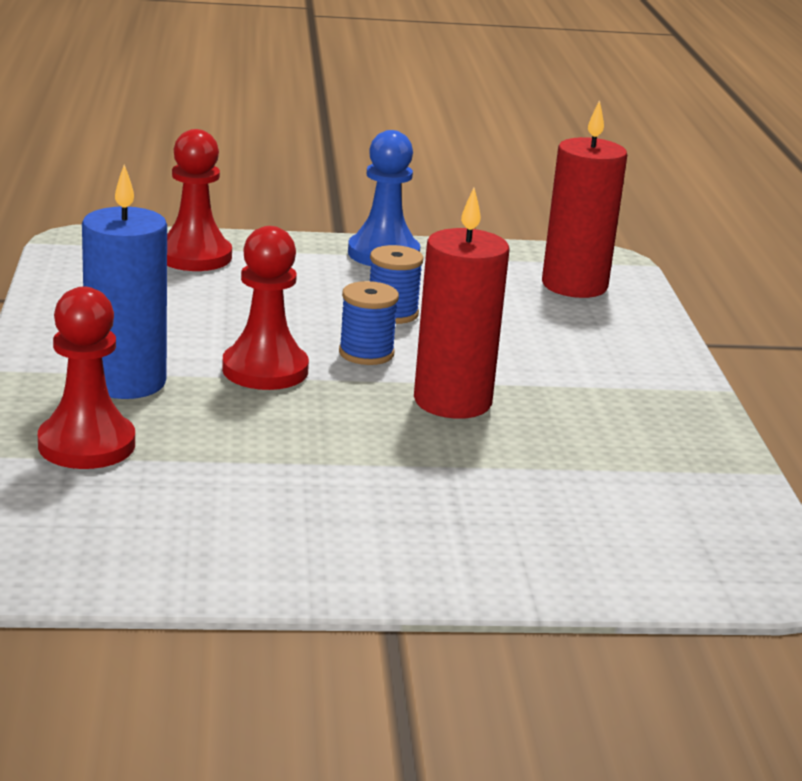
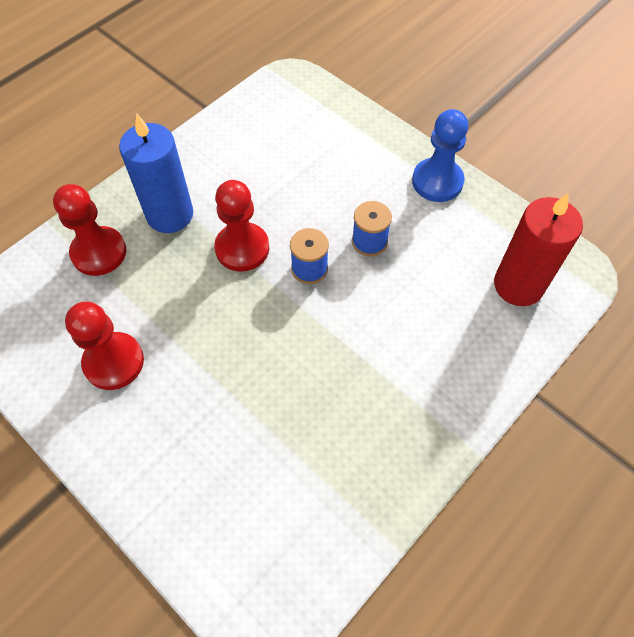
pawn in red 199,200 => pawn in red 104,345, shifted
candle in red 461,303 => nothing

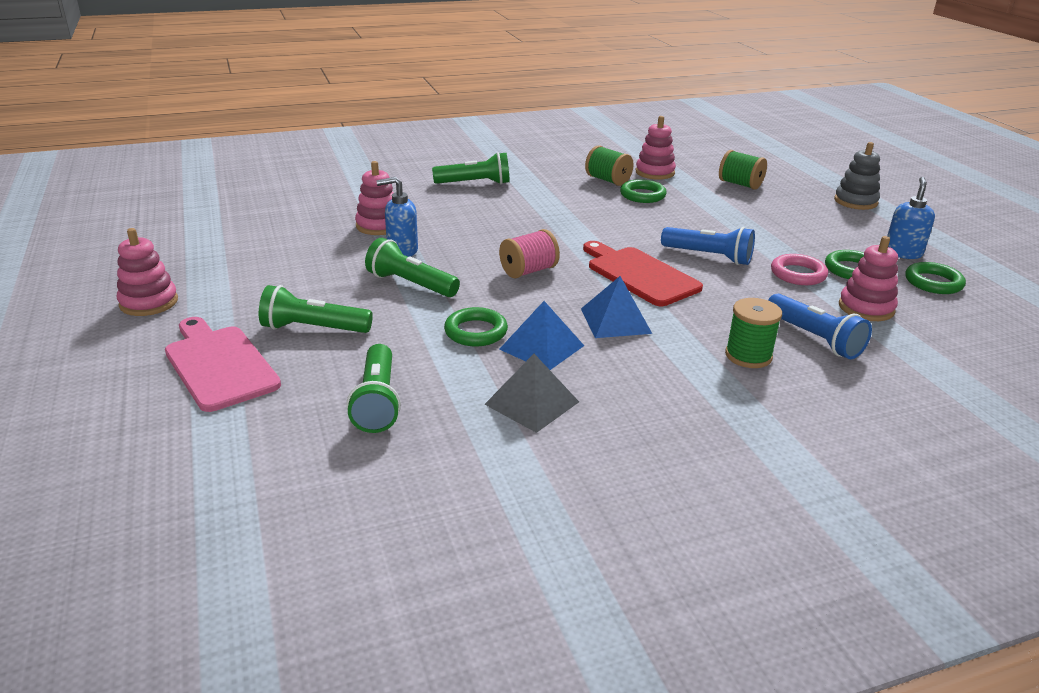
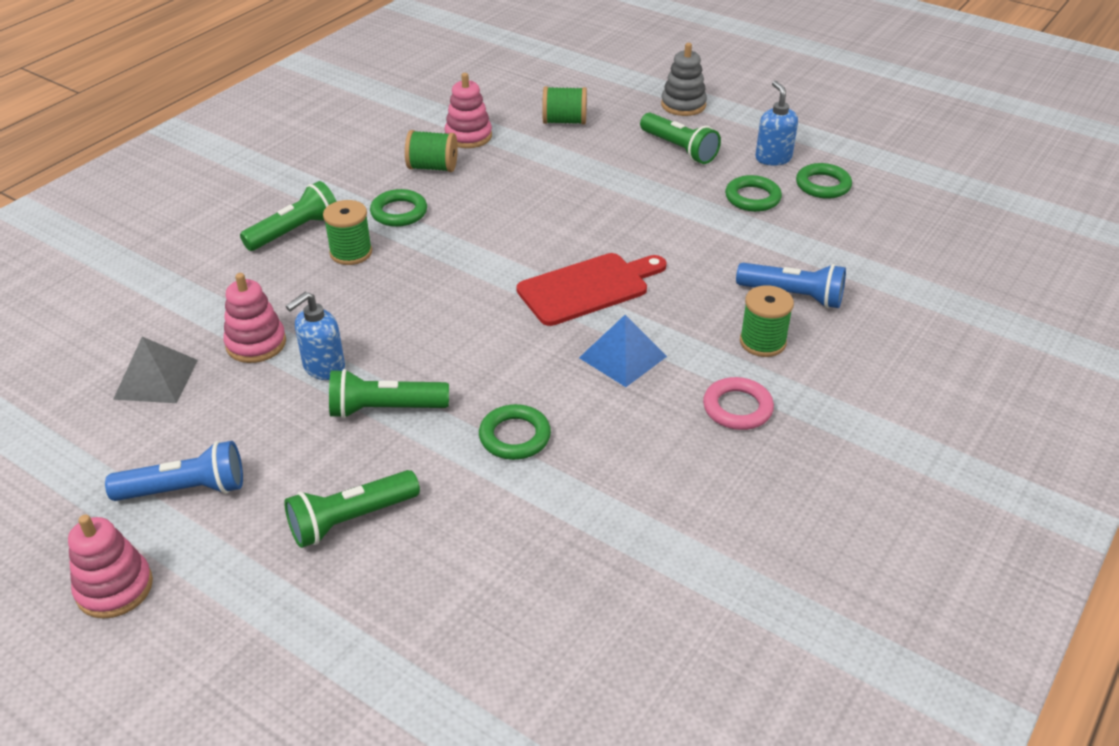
ring in green 643,191 => ring in green 398,208, shifted
flashlight in blue 708,246 => flashlight in blue 174,471, shifted
spool in pink 529,253 => nothing
stacking toy in pink 868,278 => nothing
cutting board in red 643,273 => cutting board in red 591,289, 135 degrees clockwise
ring in pink 799,269 => ring in pink 738,403, shifted
pyramid in blue 541,335 => nothing
cutting board in pink 223,364 => nothing
flashlight in green 374,388 => flashlight in green 680,138, shifted
pyramid in grey 531,393 => pyramid in grey 155,370, shifted
nothing => spool in green 347,232

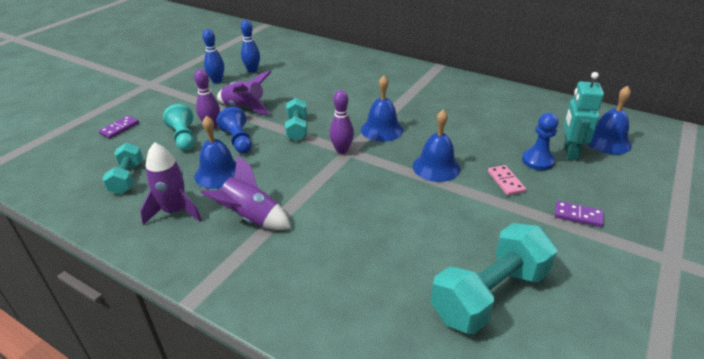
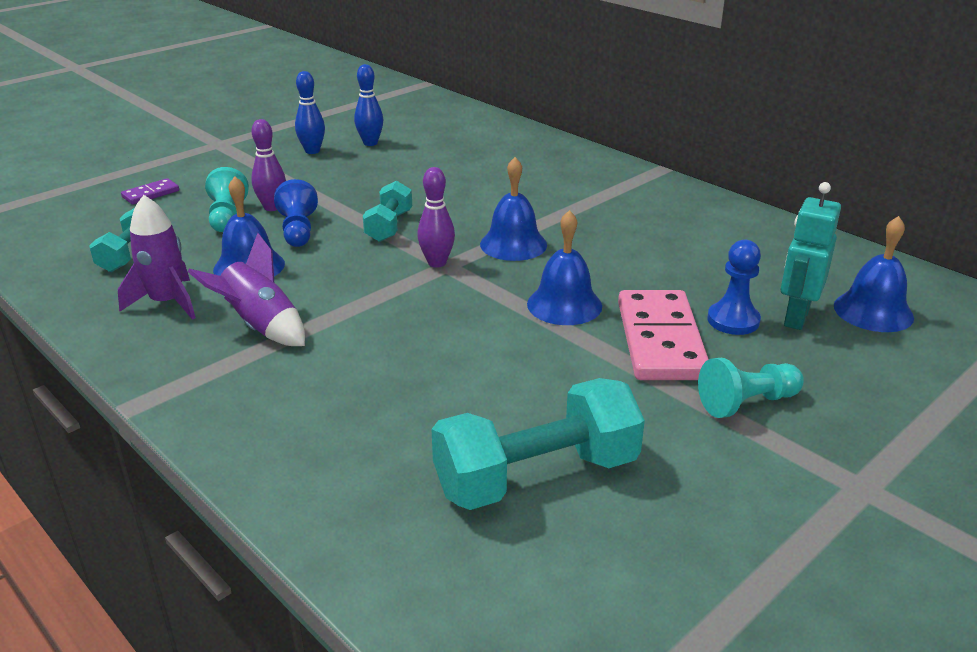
rocket in purple 244,93 => nothing
domino in pink 507,180 => domino in pink 663,335, x2.13
domino in purple 579,214 => pawn in turquoise 751,388

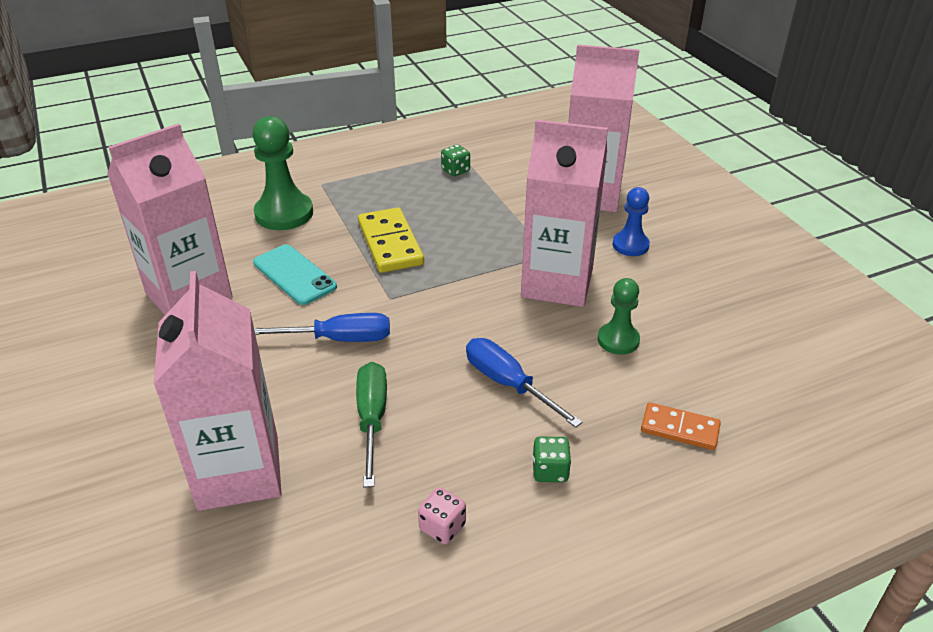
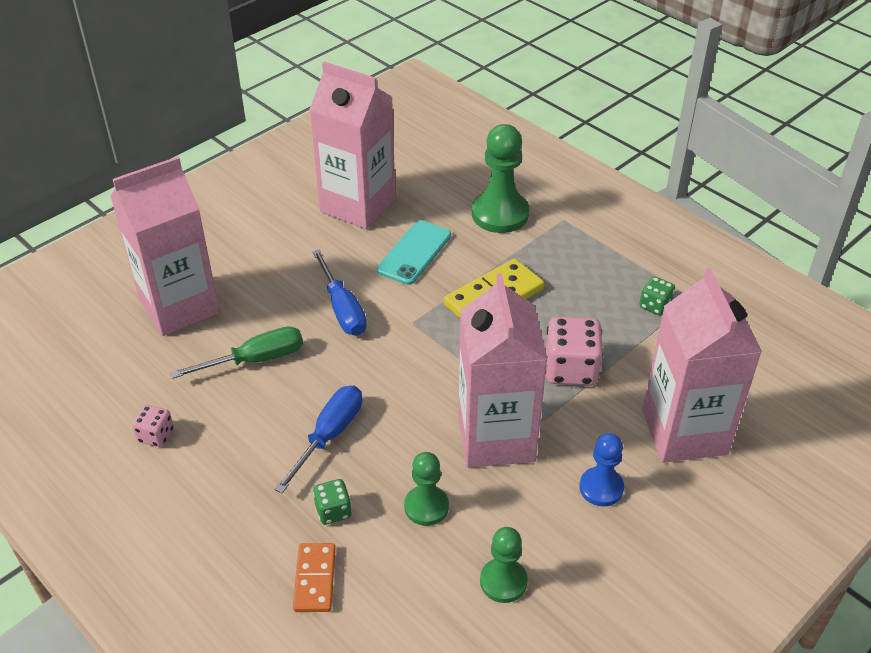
dice in green 551,459 => dice in green 332,502, shifted
nothing => dice in pink 574,351
nothing => pawn in green 504,565

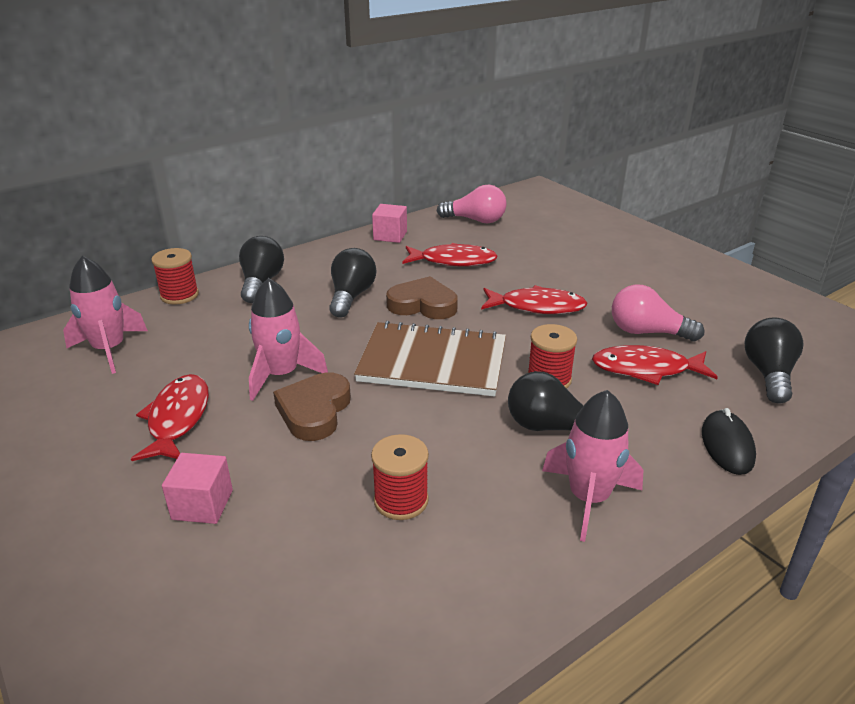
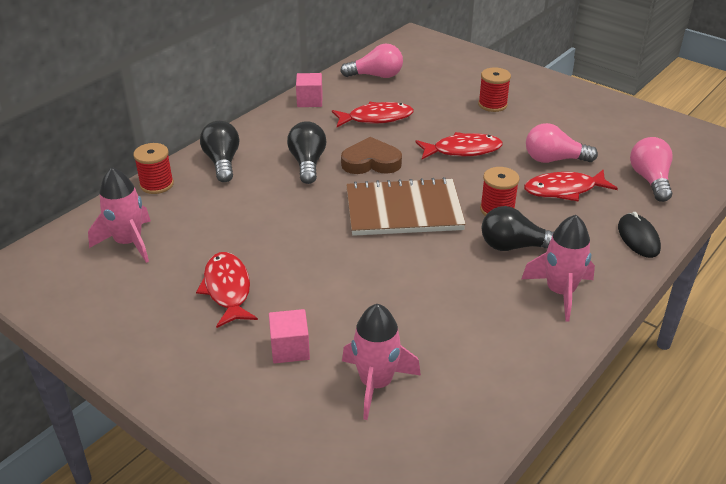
rocket in pink 288,339 => rocket in pink 381,362, shifted
light bulb in black 774,360 => light bulb in pink 651,169
heart in brown 312,407 => nothing
spool in red 400,477 => spool in red 494,89, shifted

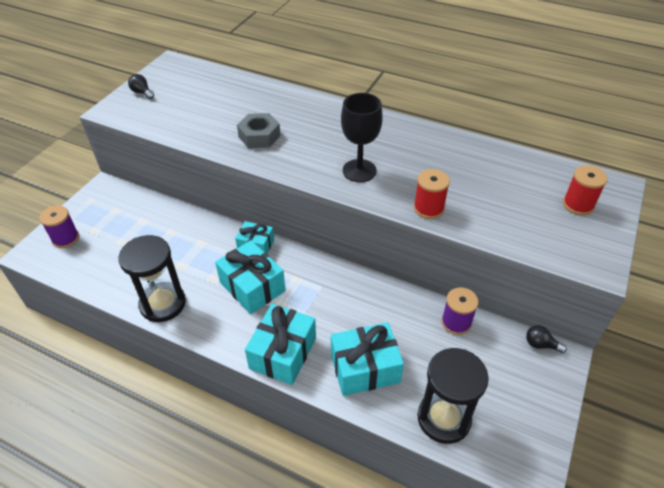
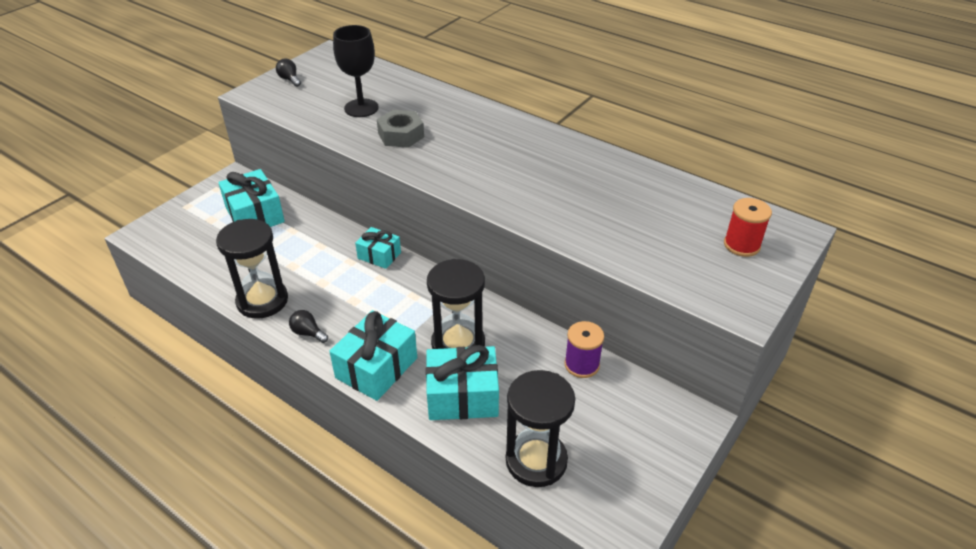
goblet in black 362,137 => goblet in black 356,71, shifted
spool in red 432,194 => nothing
spool in purple 59,227 => nothing
gift in turquoise 250,277 => gift in turquoise 251,198, shifted
light bulb in black 546,339 => light bulb in black 308,326, shifted
nothing => hourglass in black 456,304

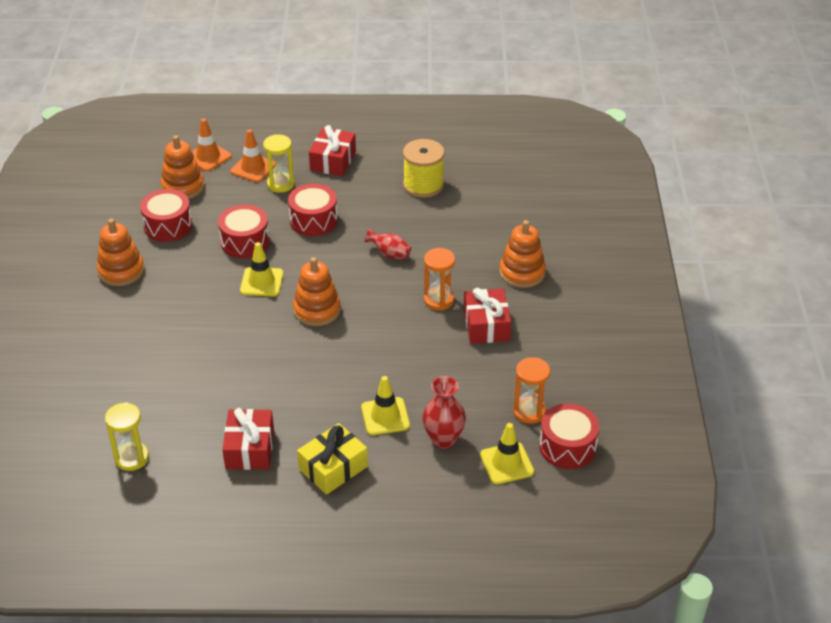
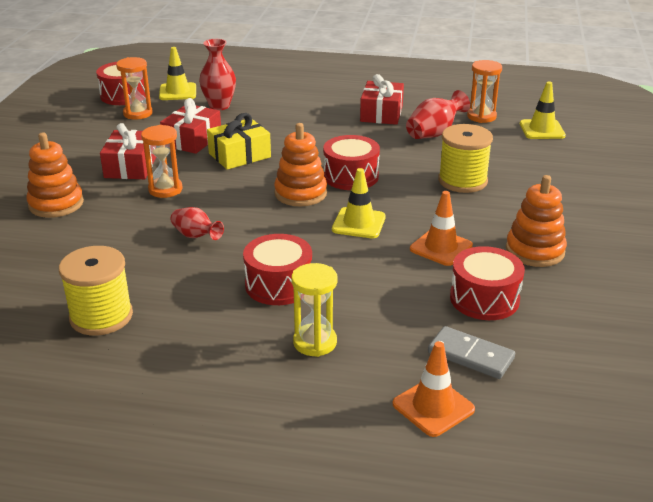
gift in red 332,150 => gift in red 190,126, shifted
traffic cone in orange 252,155 => traffic cone in orange 441,228, shifted
stacking toy in orange 183,167 => domino in grey 471,352
drum in red 244,231 => drum in red 351,162, shifted
traffic cone in yellow 385,405 => traffic cone in yellow 543,110, shifted
hourglass in yellow 127,436 => hourglass in orange 484,91
gift in yellow 332,459 => gift in yellow 239,141, shifted
nothing => vase in red 438,114
nothing => spool in yellow 465,158

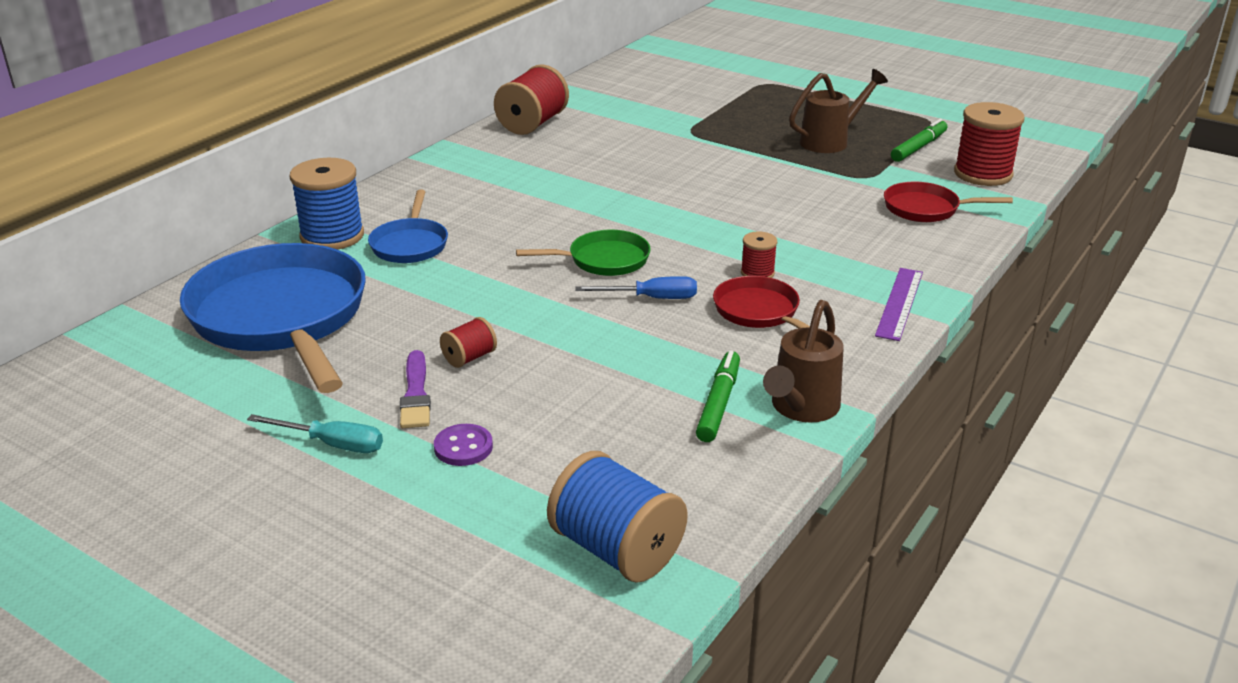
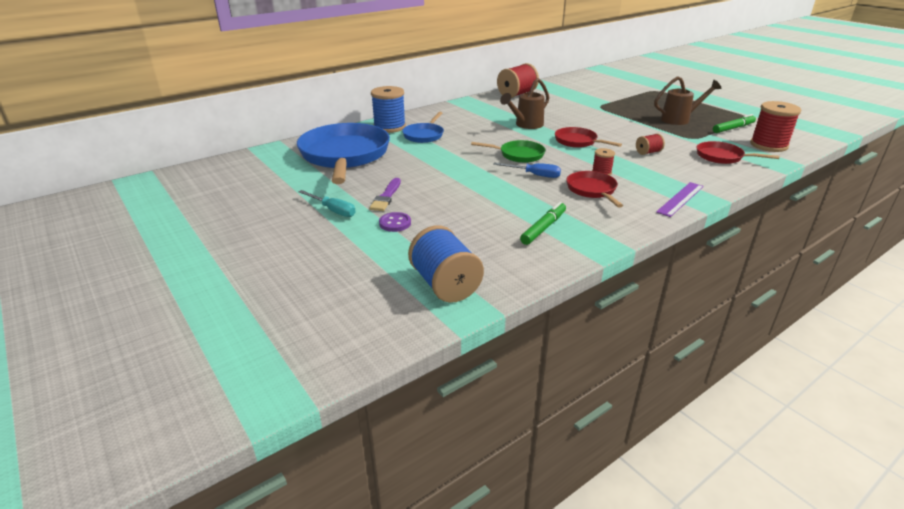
watering can in brown 803,361 => watering can in brown 524,103, shifted
spool in red 468,342 => spool in red 650,144, shifted
nothing => pan in red 588,137

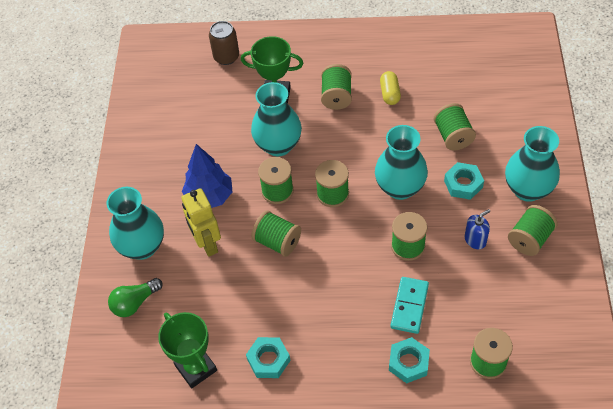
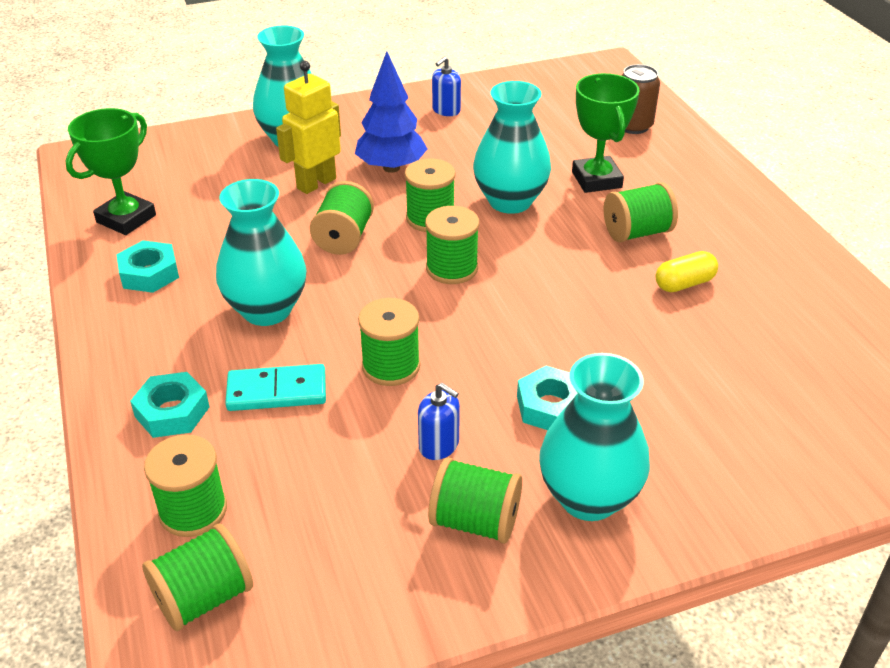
spool in green 455,127 => spool in green 197,577, shifted
vase in turquoise 401,162 => vase in turquoise 261,252, shifted
light bulb in green 135,297 => nothing
nothing => soap dispenser in blue 446,86

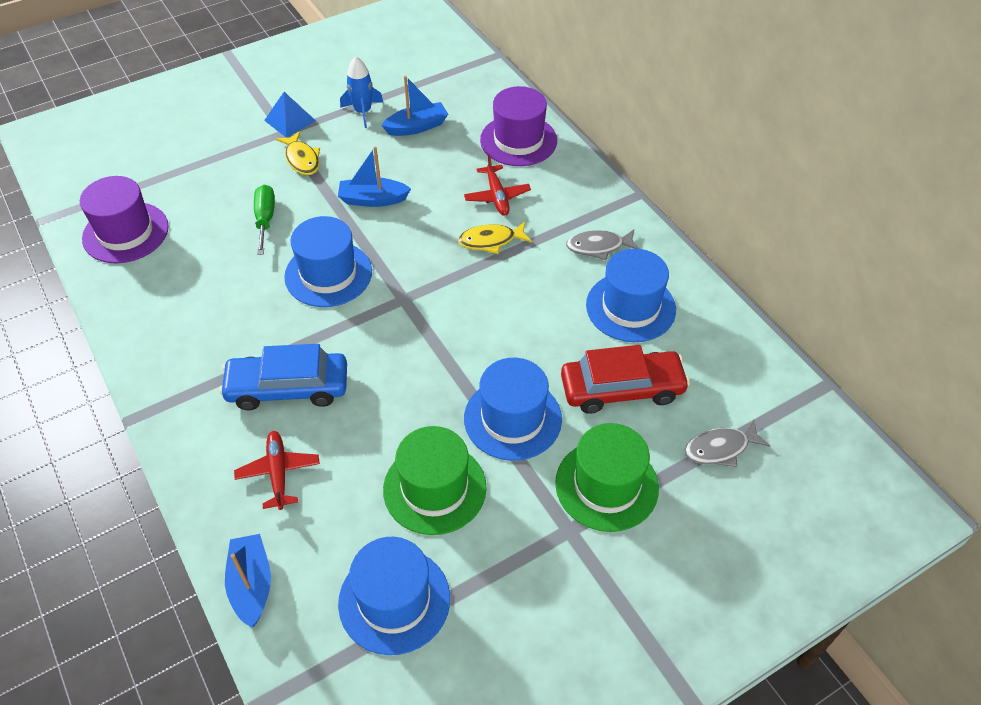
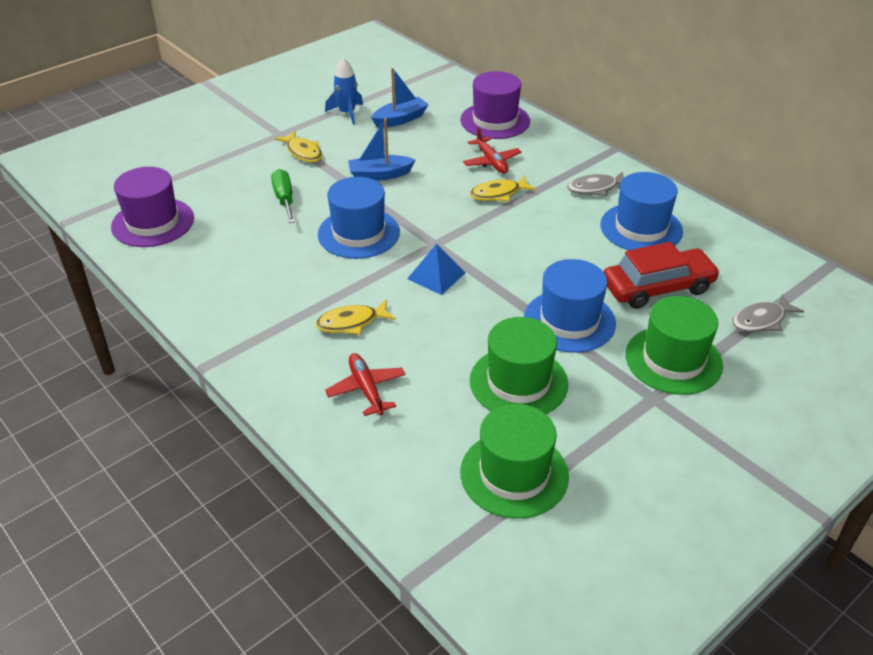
pyramid in blue 290,115 => pyramid in blue 436,269, shifted
car in blue 283,377 => fish in yellow 356,317
boat in blue 248,580 => nothing
hat in blue 394,596 => hat in green 514,461

